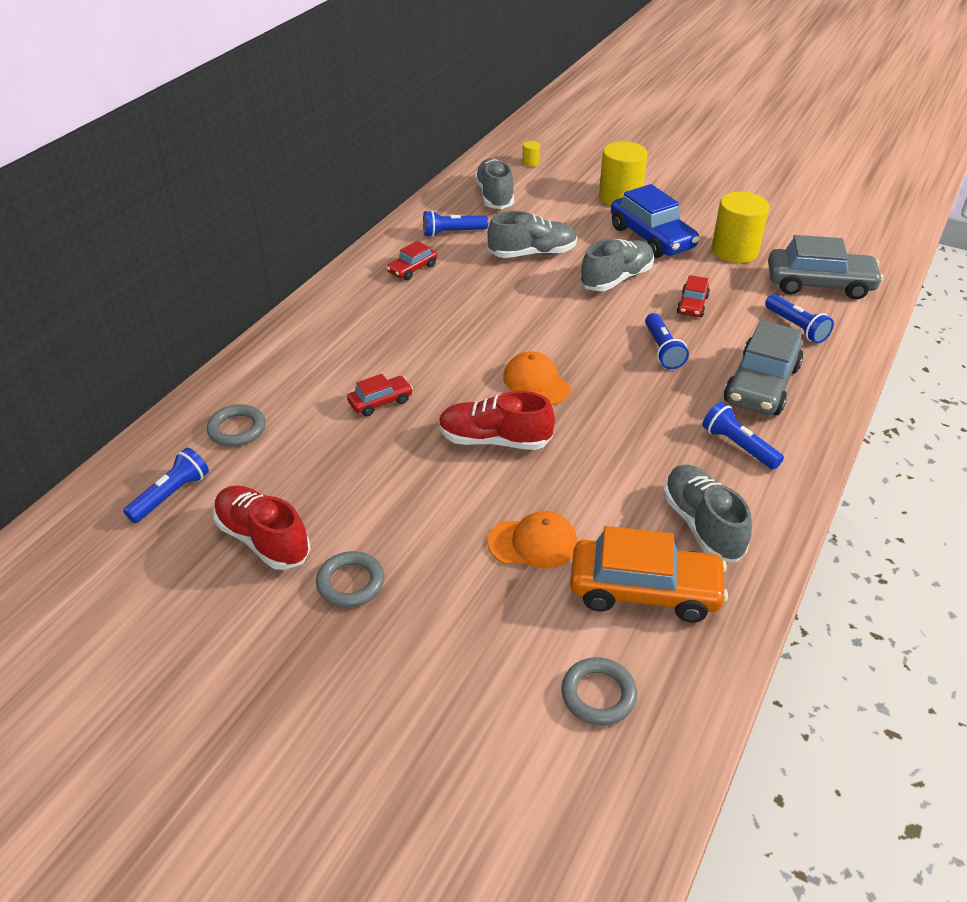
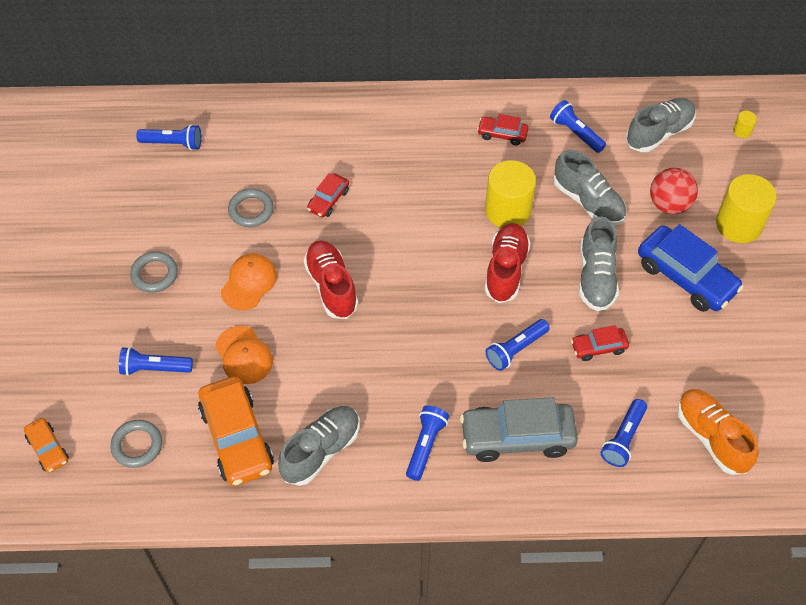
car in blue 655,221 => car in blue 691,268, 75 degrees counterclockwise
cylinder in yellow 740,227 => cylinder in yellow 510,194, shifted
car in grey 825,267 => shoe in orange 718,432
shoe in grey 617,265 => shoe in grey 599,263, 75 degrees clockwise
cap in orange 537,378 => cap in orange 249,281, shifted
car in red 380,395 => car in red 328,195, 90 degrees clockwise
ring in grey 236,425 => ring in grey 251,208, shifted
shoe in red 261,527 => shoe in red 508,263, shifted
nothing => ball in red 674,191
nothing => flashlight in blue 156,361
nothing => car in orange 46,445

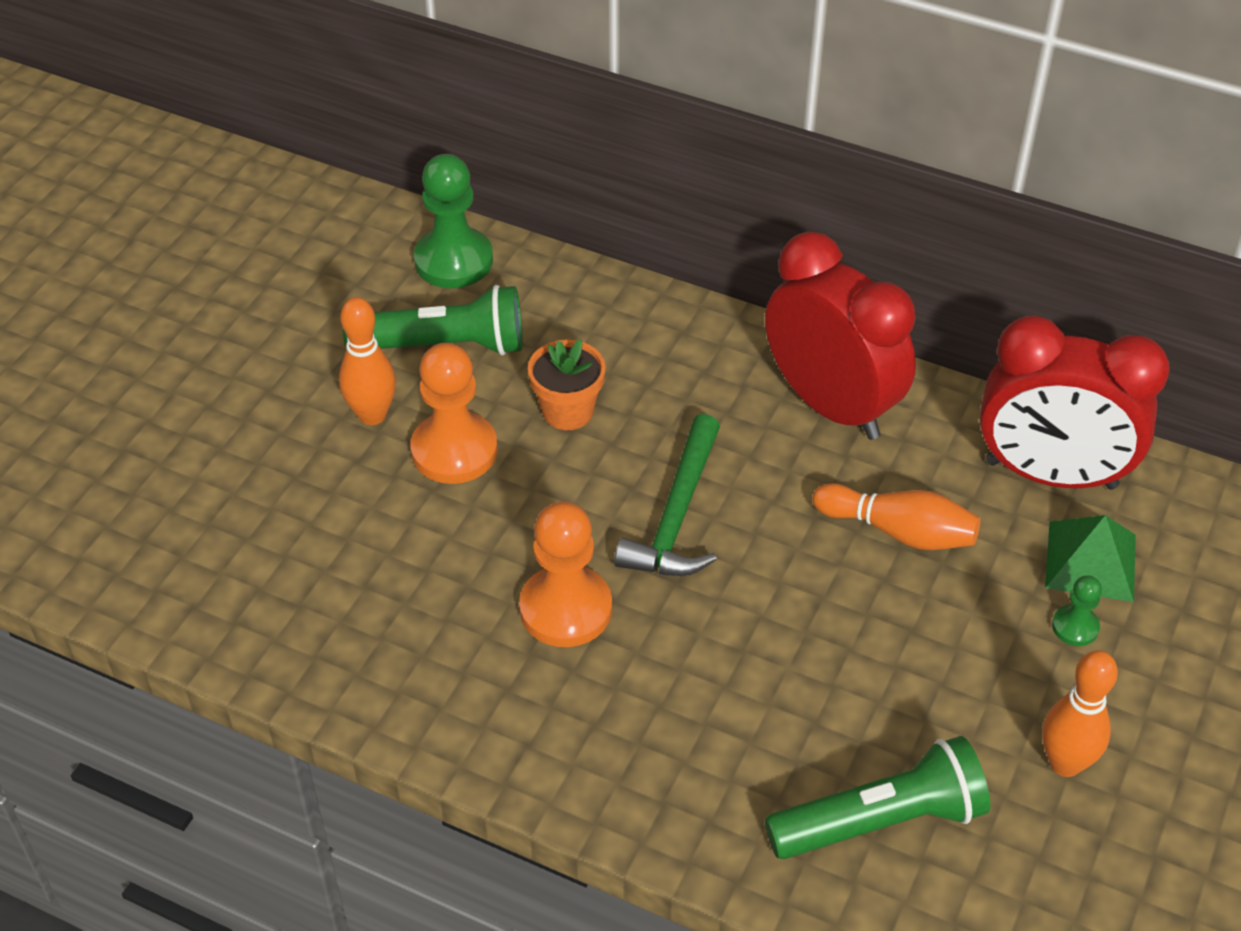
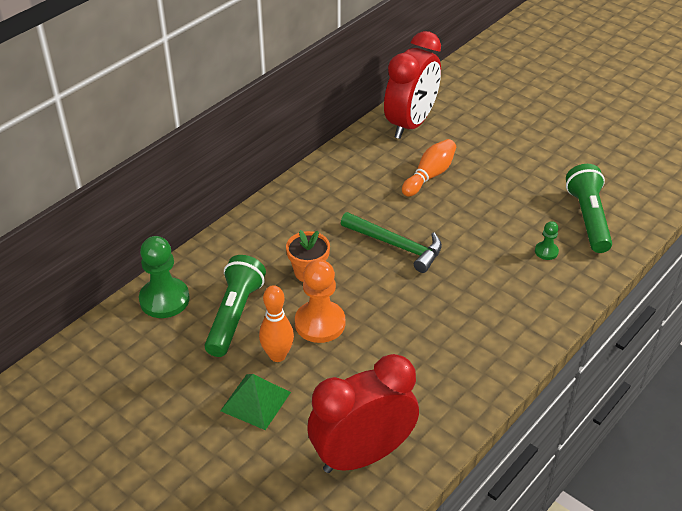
clock in red 840,336 => clock in red 363,413, shifted
pawn in orange 565,574 => nothing
pyramid in green 1090,558 => pyramid in green 255,402, shifted
pawn in green 1077,610 => pawn in green 547,240, shifted
bowling pin in orange 1080,713 => nothing

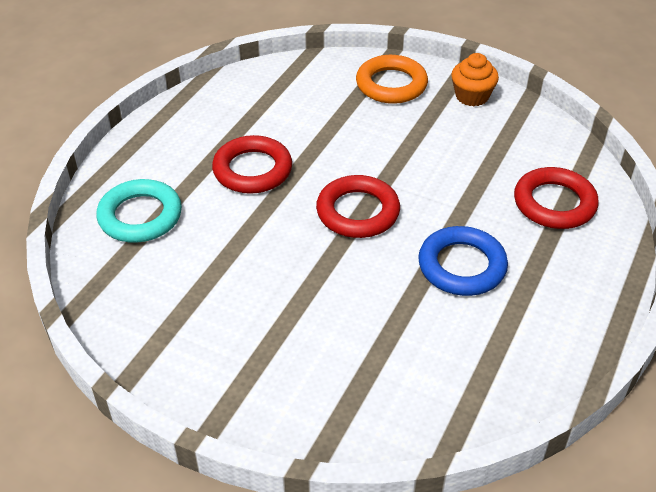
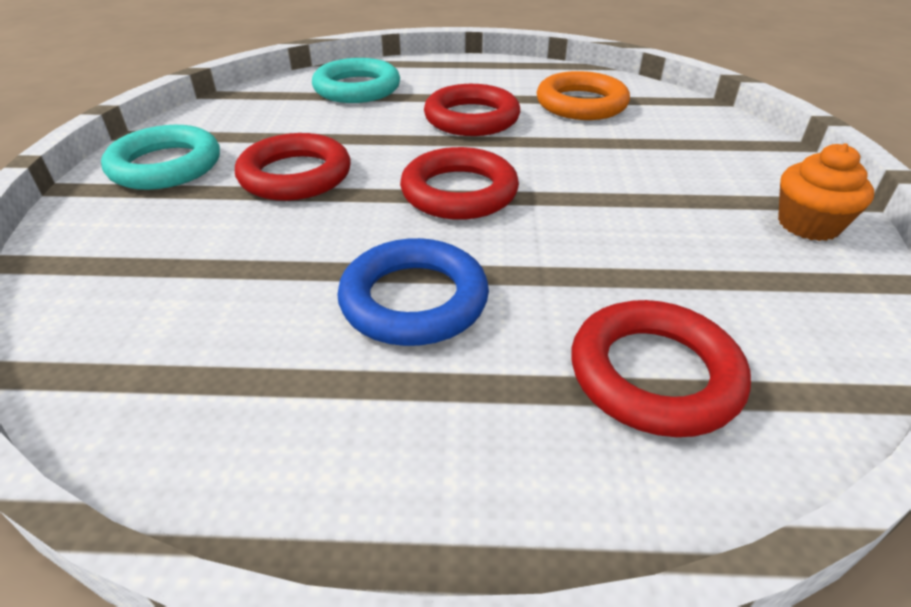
ring in orange 392,79 => ring in orange 583,95, shifted
nothing => ring in turquoise 160,157
nothing => ring in red 293,167

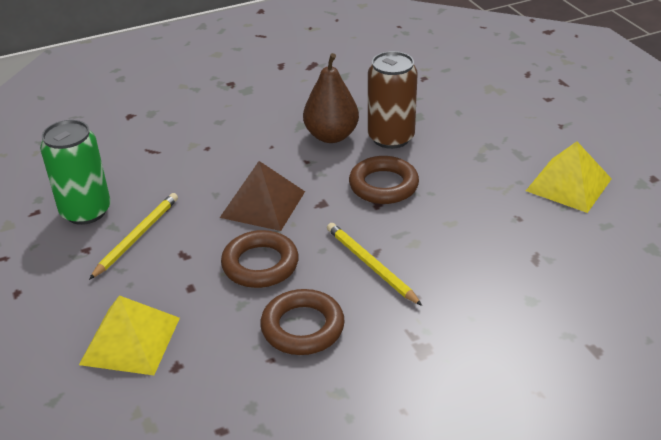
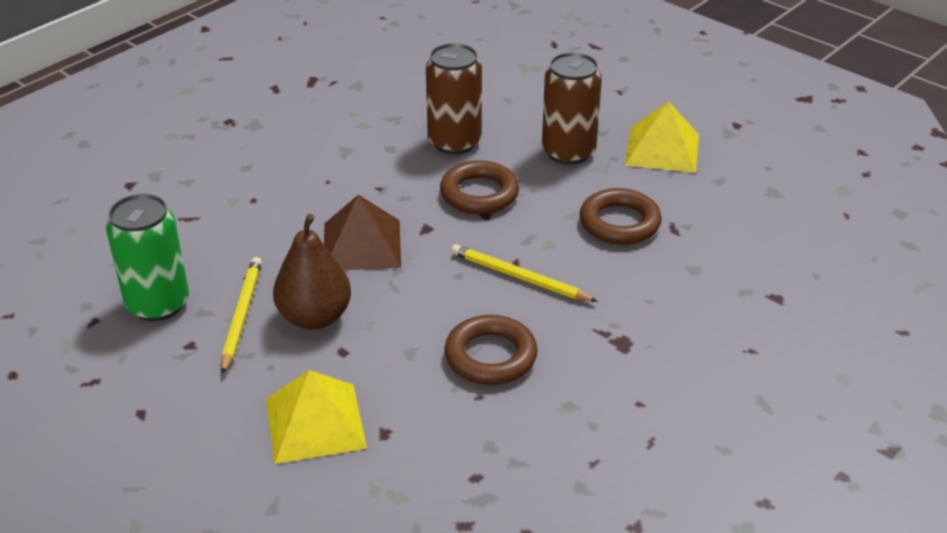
pear in brown 331,98 => pear in brown 312,272, shifted
ring in brown 260,259 => ring in brown 621,216, shifted
nothing => can in brown 572,108

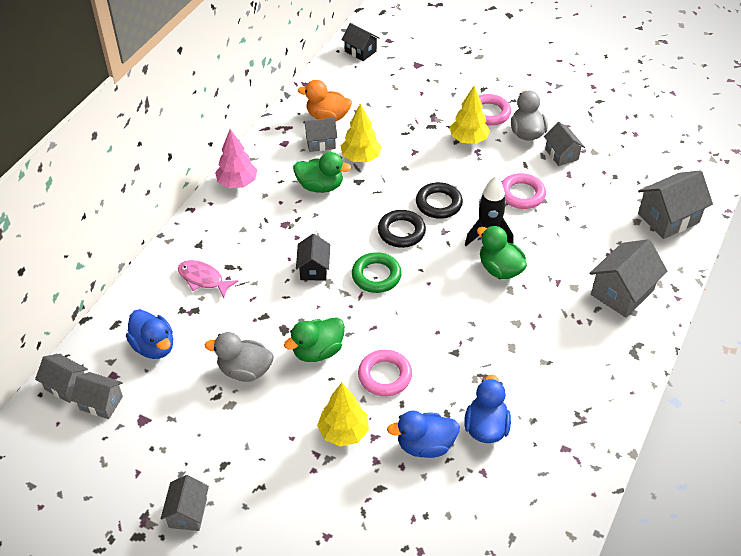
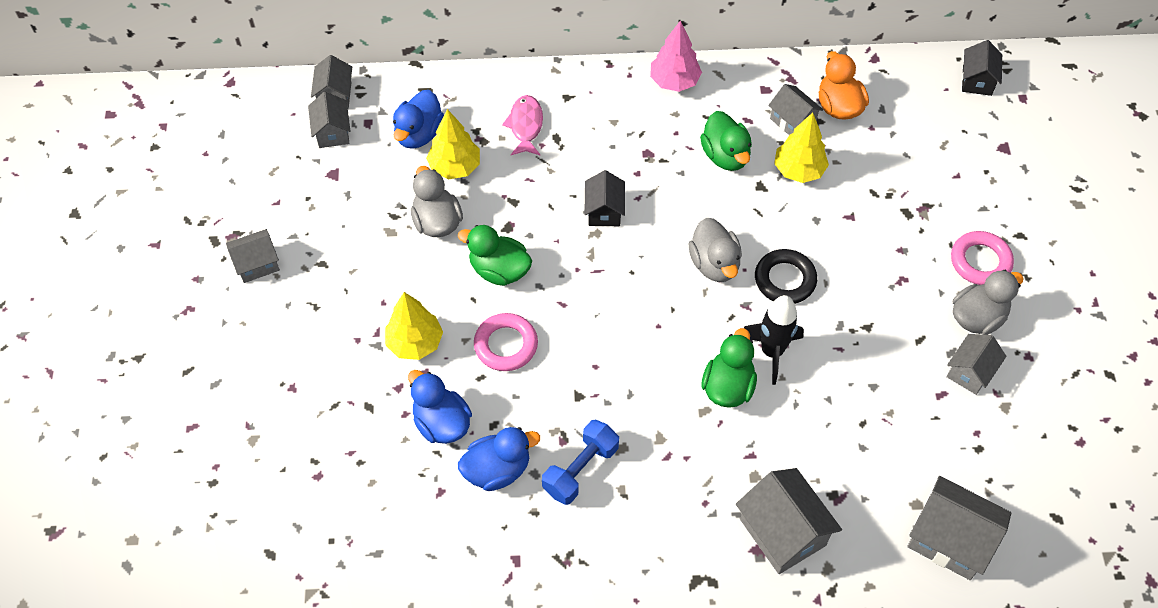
tree in yellow 470,115 => tree in yellow 453,144, shifted
ring in pink 524,191 => nothing
ring in black 402,229 => duck in grey 715,250
house in black 313,257 => house in black 604,198, 60 degrees counterclockwise
house in grey 628,278 => house in grey 789,521, 45 degrees clockwise
ring in green 377,272 => nothing
nothing => dumbbell in blue 580,462

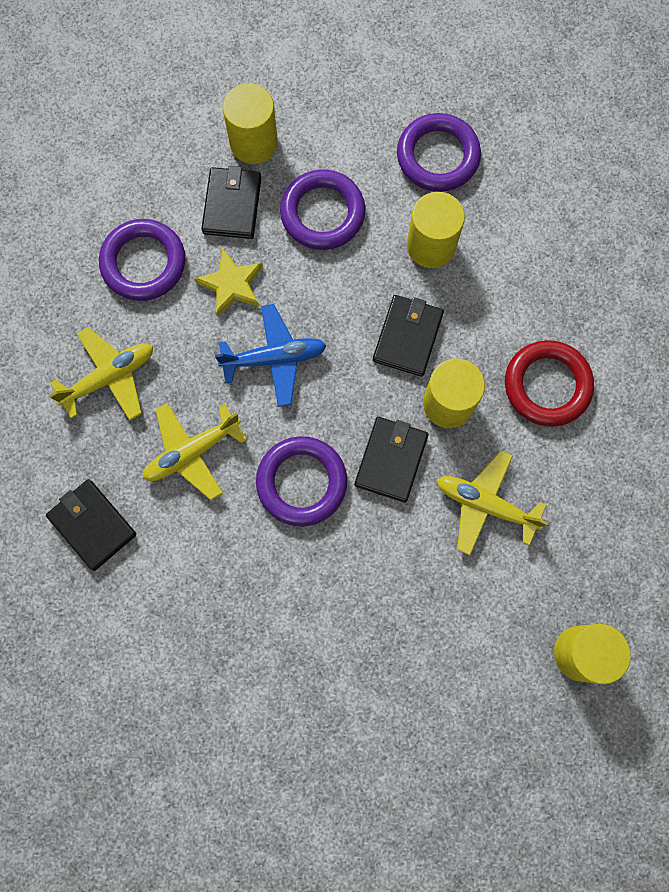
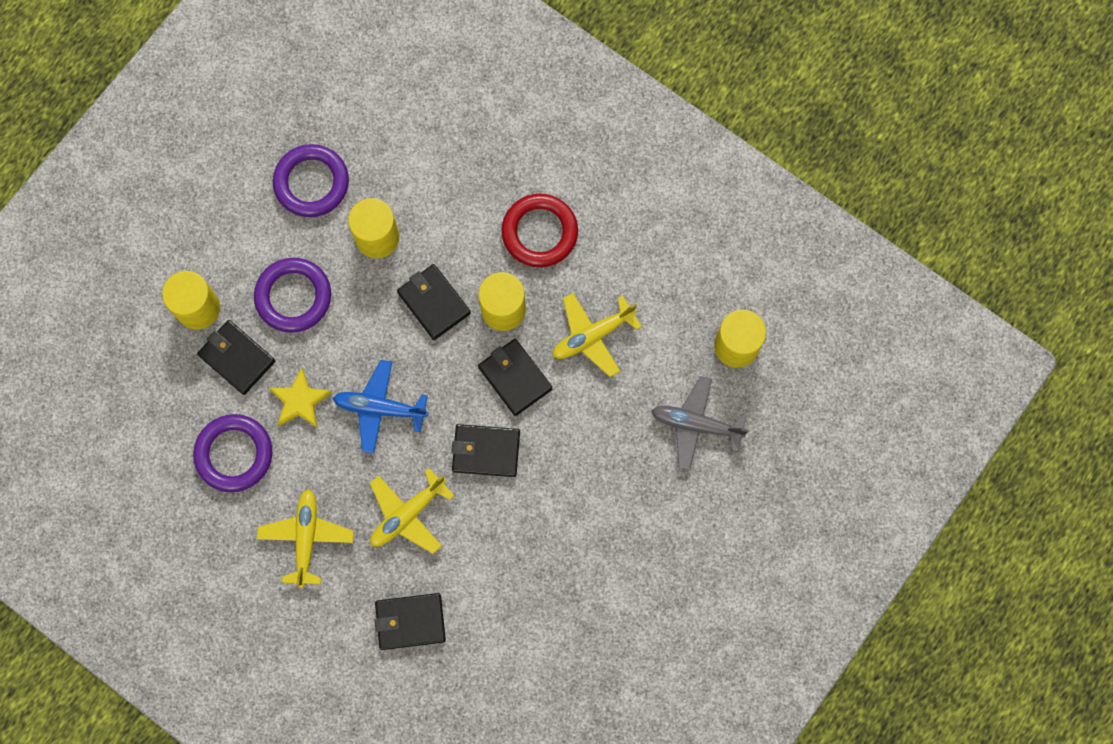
plane in blue 271,355 => plane in blue 380,406, 105 degrees counterclockwise
plane in yellow 195,451 => plane in yellow 412,511, 45 degrees clockwise
ring in purple 301,481 => wallet in black 485,450
nothing => plane in grey 700,422

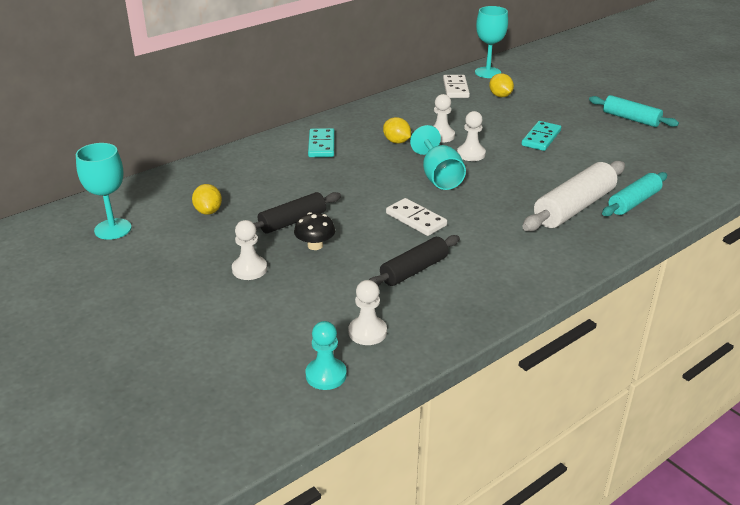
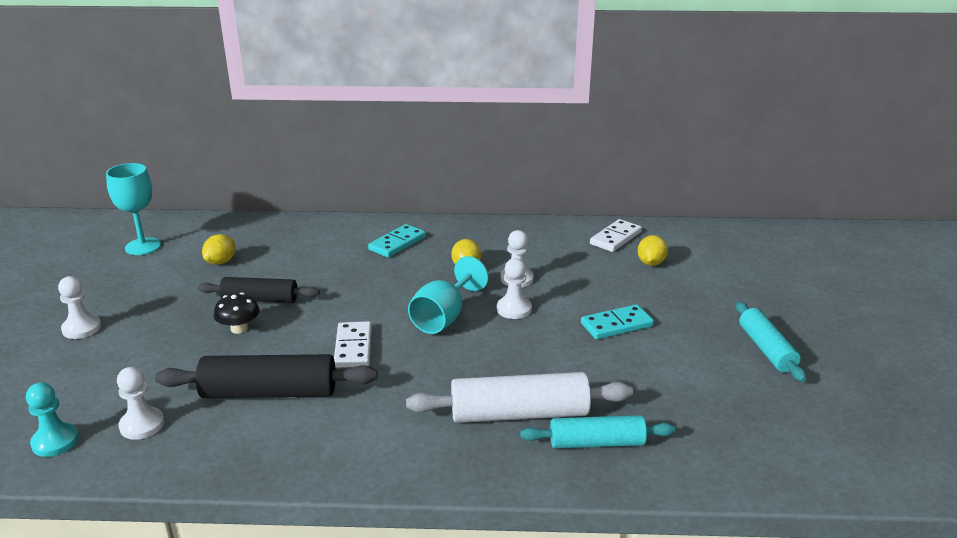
goblet in turquoise 491,42 => nothing
pawn in white 249,250 => pawn in white 79,307, shifted
rolling pin in black 414,260 => rolling pin in black 266,376, x1.52

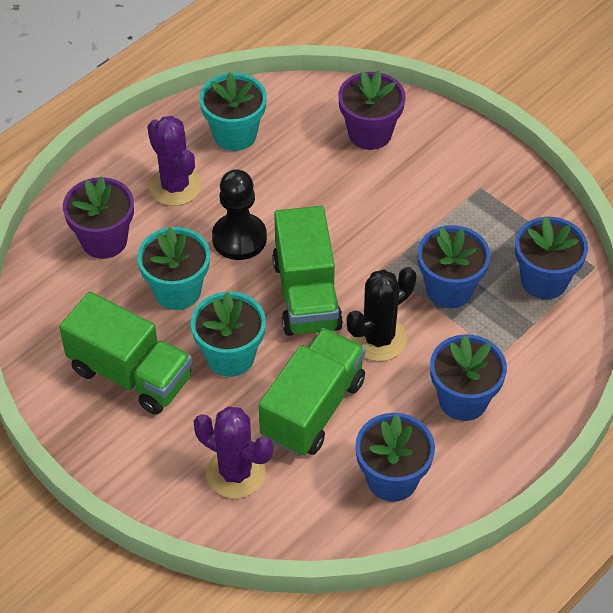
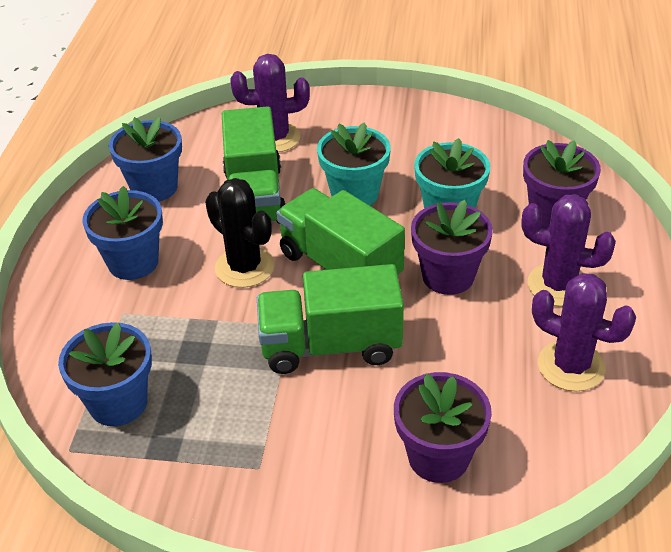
flower pot in turquoise 233,111 => cactus in purple 584,332
pawn in black 239,214 => flower pot in purple 452,247
flower pot in blue 454,266 => nothing
cactus in black 381,314 => cactus in black 239,233, 60 degrees counterclockwise
truck in green 125,353 => truck in green 330,319, shifted

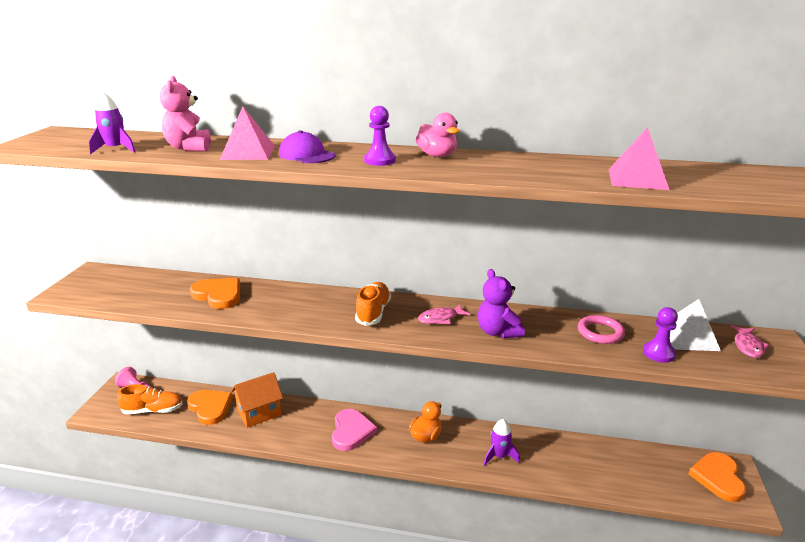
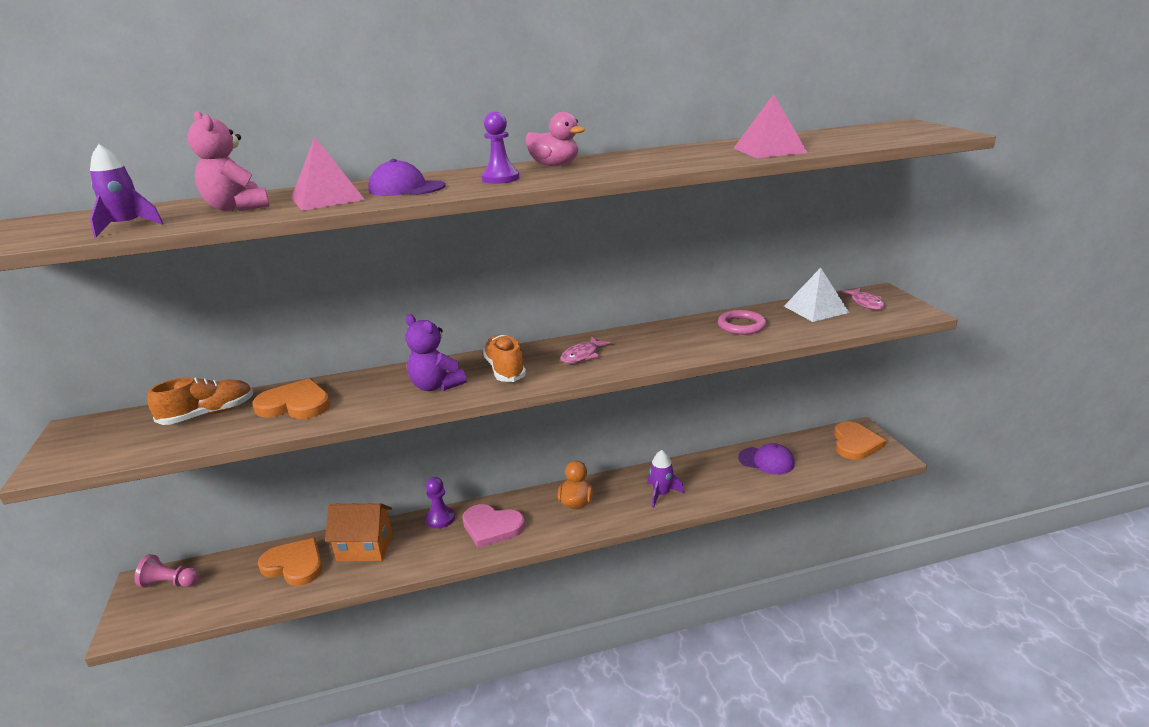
teddy bear in purple 501,303 => teddy bear in purple 436,352, shifted
pawn in purple 660,335 => pawn in purple 440,503, shifted
house in orange 257,400 => house in orange 359,532, 60 degrees clockwise
shoe in orange 150,399 => shoe in orange 200,401, shifted
heart in pink 354,430 => heart in pink 493,526, 135 degrees clockwise
heart in orange 717,477 => heart in orange 860,441, 150 degrees counterclockwise
nothing => cap in purple 766,459

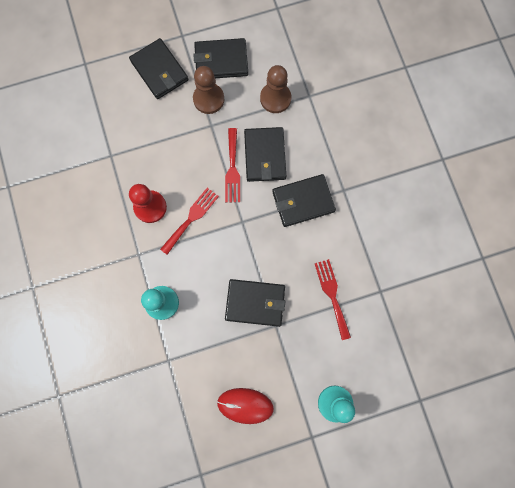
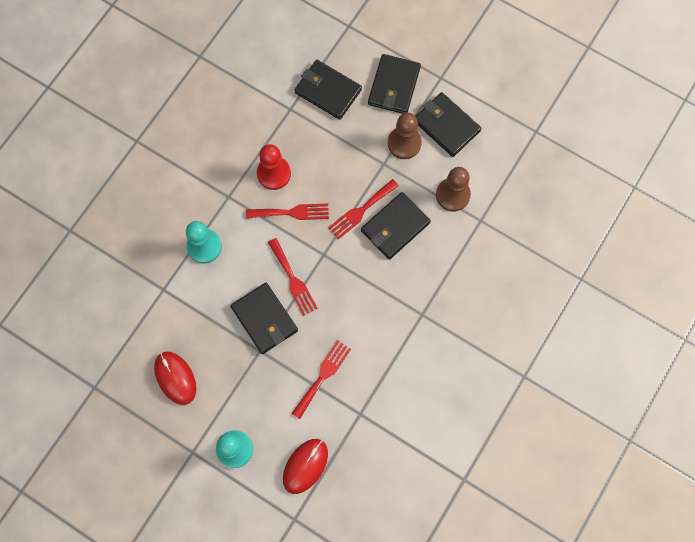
wallet in black 304,200 => wallet in black 328,90, shifted
nothing => fork in red 293,277
nothing => mouse in red 305,466

